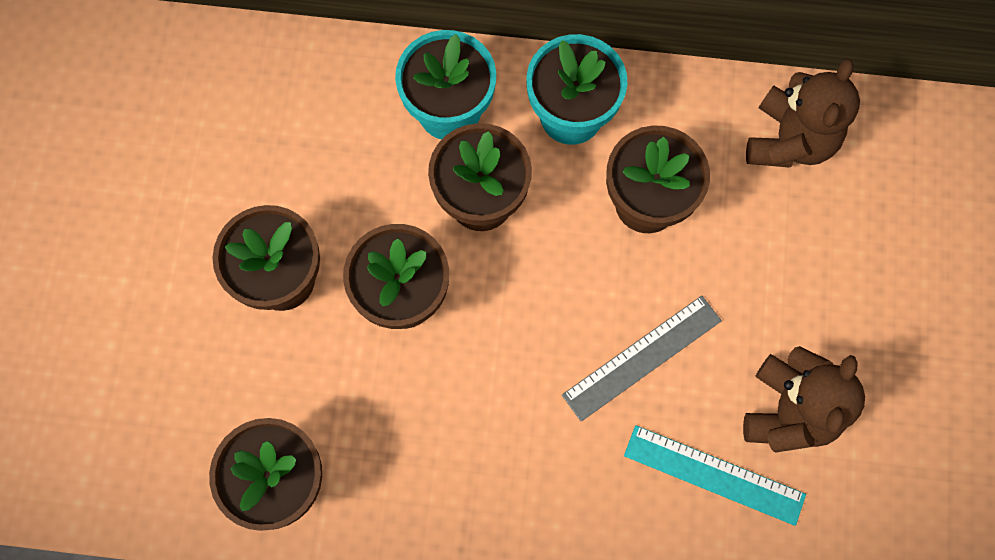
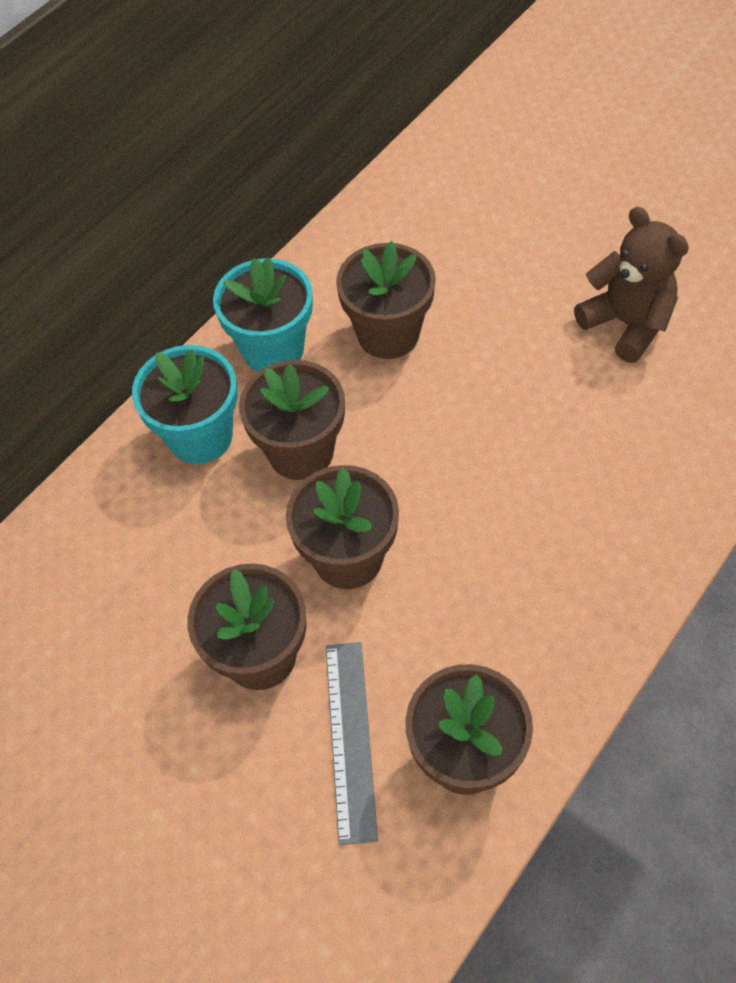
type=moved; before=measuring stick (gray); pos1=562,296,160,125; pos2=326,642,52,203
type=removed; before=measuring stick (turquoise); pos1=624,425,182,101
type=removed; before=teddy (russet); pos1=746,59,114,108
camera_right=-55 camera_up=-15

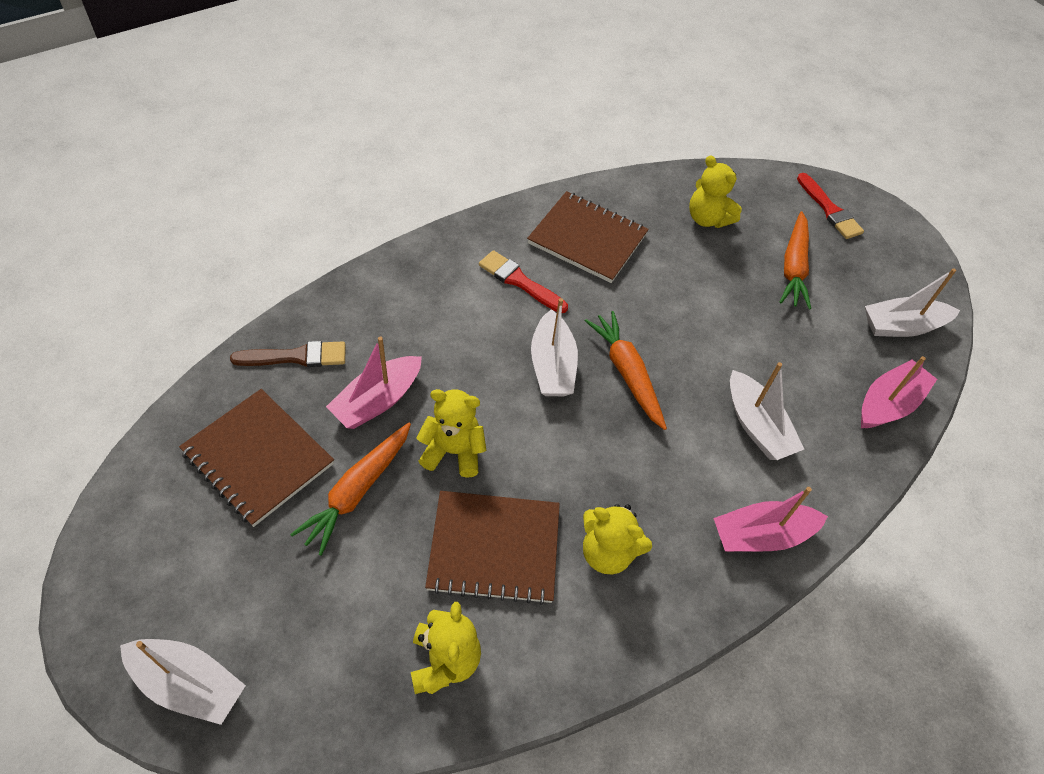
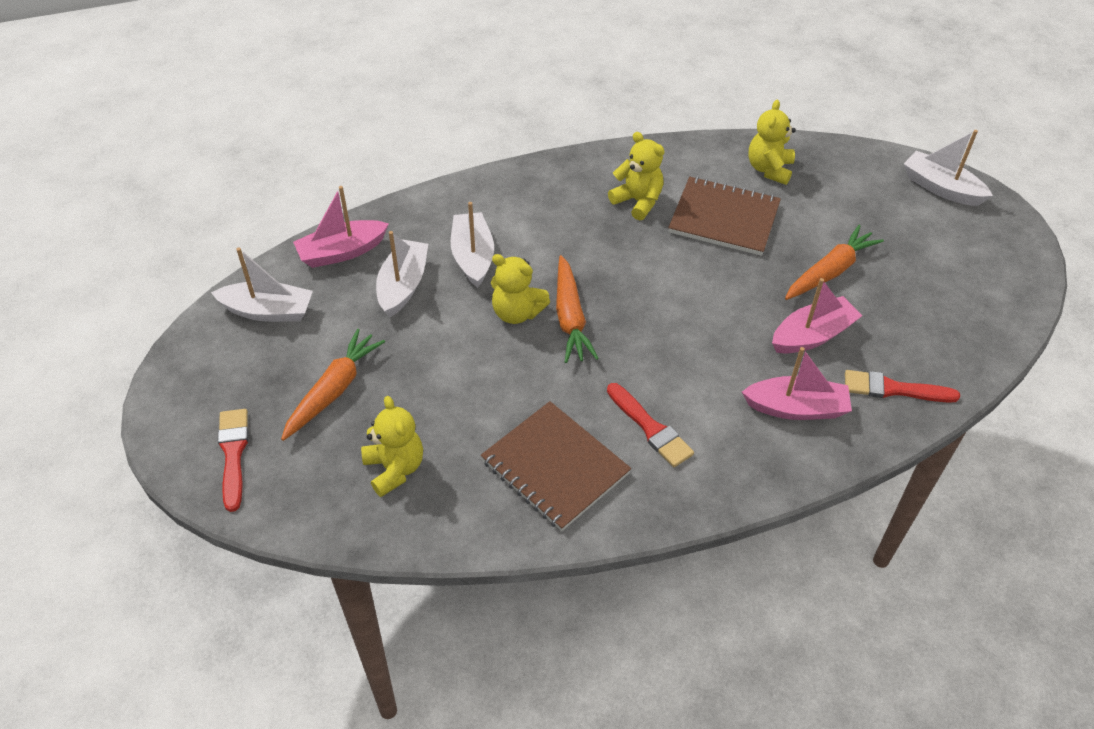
type=removed; before=notebook (russet); pos1=179,389,155,138
type=recoloured; before=paint brush (russet); after=paint brush (red); pos1=230,341,116,26; pos2=845,370,115,33
type=moved; before=teddy (golden); pos1=416,389,70,89; pos2=491,254,59,70
type=moved; before=sailboat (snow-white); pos1=531,298,47,98; pos2=376,231,52,86
type=moved; before=sailboat (rosy); pos1=713,487,115,65; pos2=742,347,110,73
camera_right=-160 camera_up=-5

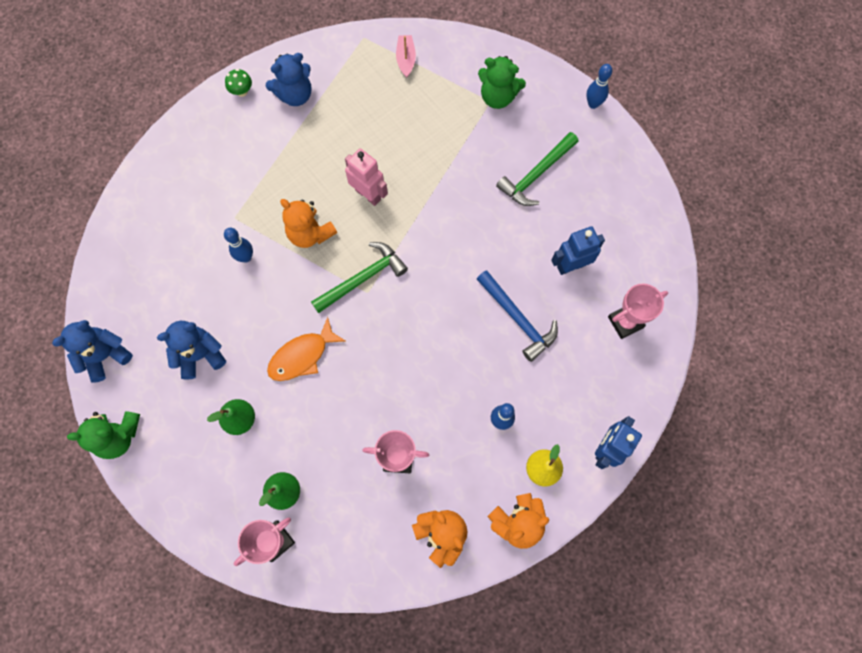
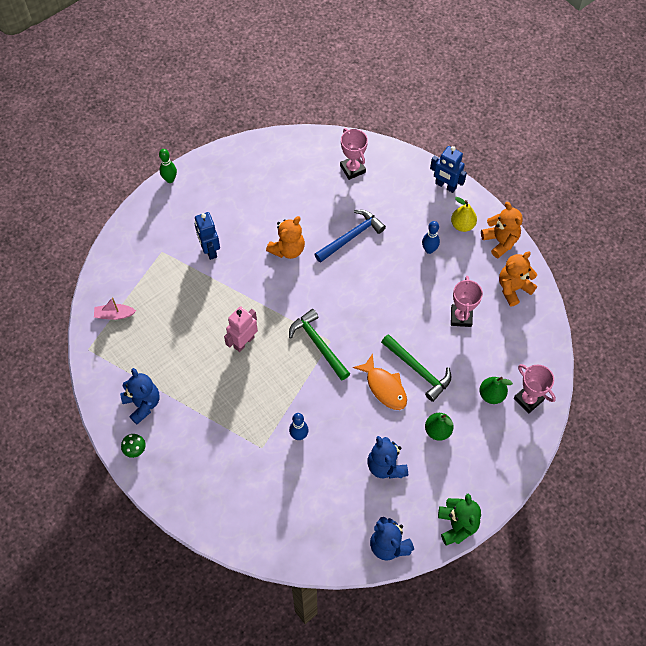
type=moved; before=teddy (bright orange); pos1=280,199,57,49; pos2=266,216,39,43
type=removed; before=teddy (leaf-green); pos1=478,56,48,53
type=moved; before=hammer (leaf-green); pos1=496,132,82,74; pos2=381,334,70,68
type=moved; before=robot (blue); pos1=551,226,54,49; pos2=195,212,25,48
type=recoloured; before=bowling pin (blue); after=bowling pin (leaf-green); pos1=586,64,26,45; pos2=159,149,18,34
camera_right=-90 camera_up=-10

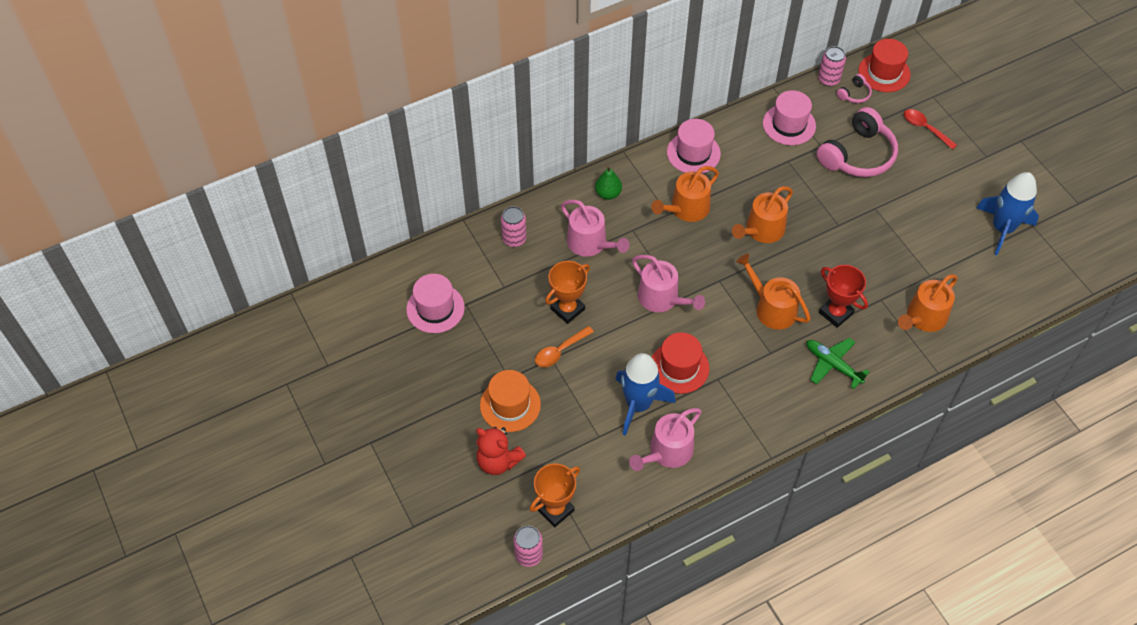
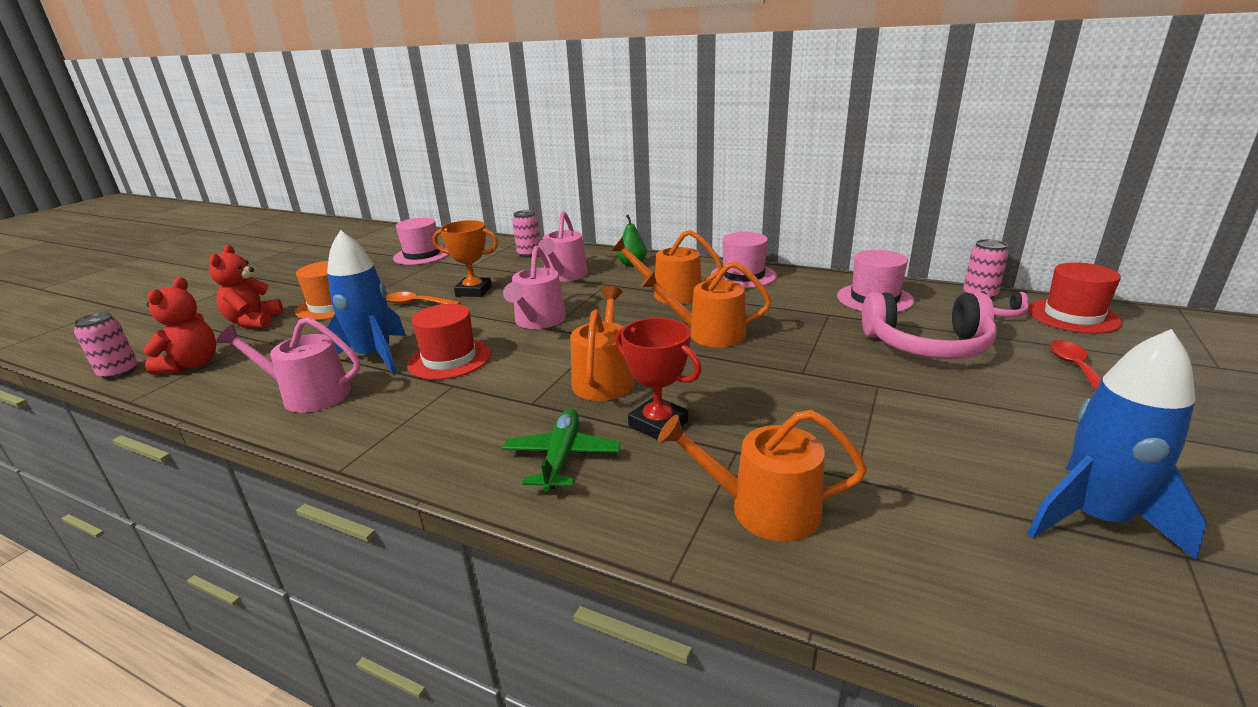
type=replaced; before=award cup (bright orange); after=teddy (red); pos1=530,463,50,64; pos2=143,277,73,98
type=turned; before=award cup (red); pos1=819,265,49,63; pos2=615,318,86,122; turn=-60
camera_right=55 camera_up=-30

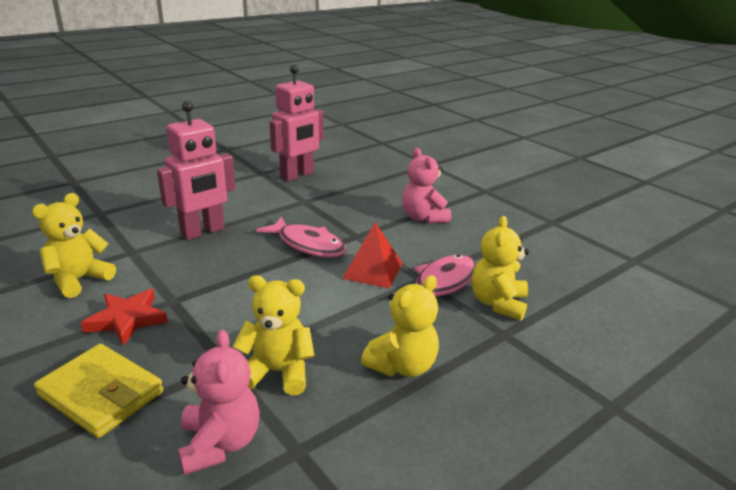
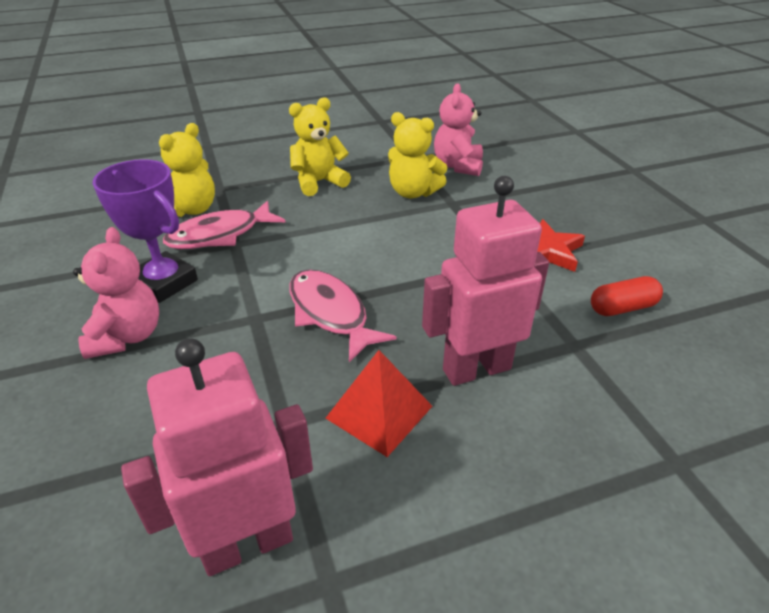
type=replaced; before=teddy (golden); after=pill (red); pos1=32,193,84,105; pos2=591,276,72,40
type=removed; before=wallet (golden); pos1=34,344,129,94
type=moved; before=pyramid shape (red); pos1=342,222,61,67; pos2=325,350,107,107
type=added; after=award cup (purple); pos2=93,159,105,144
camera_right=-160 camera_up=10

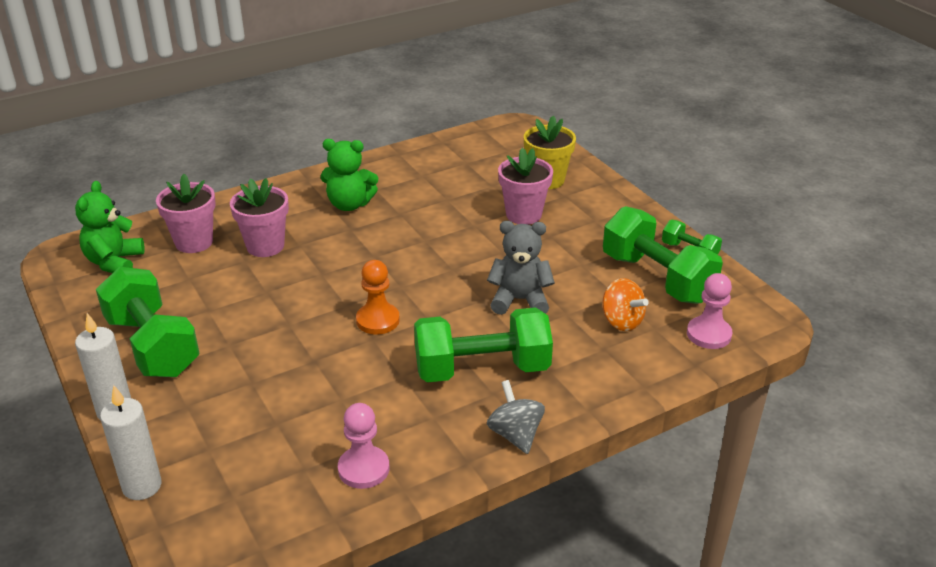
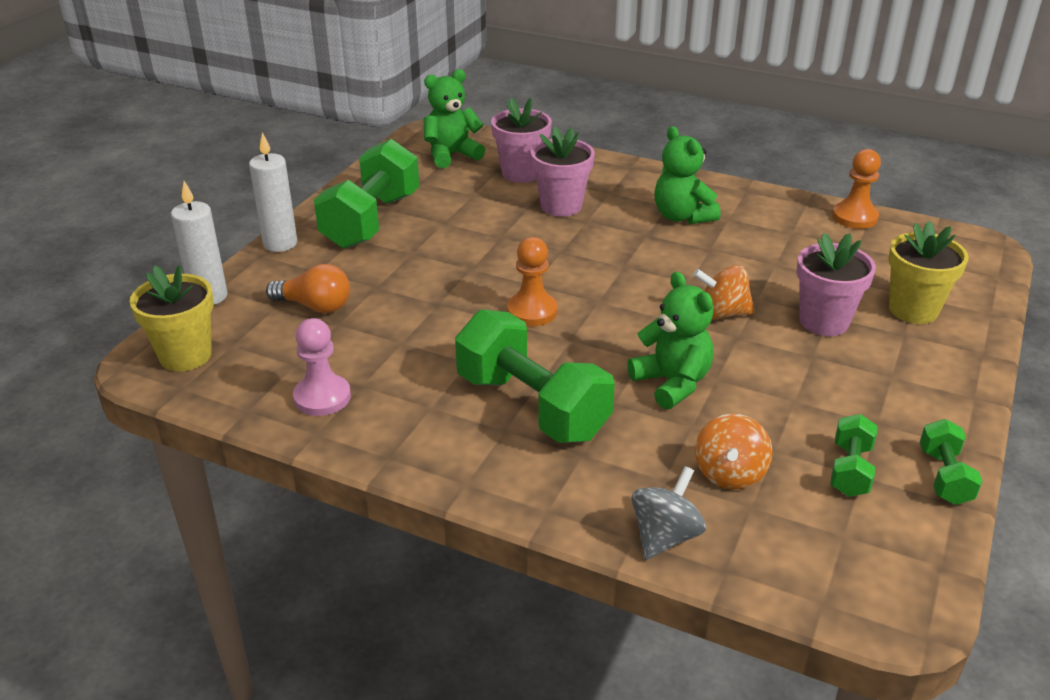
type=recoloured; before=teddy (gray); after=teddy (leaf-green); pos1=487,221,68,94; pos2=627,272,86,137
type=moved; before=spinning top (gray); pos1=487,380,58,74; pos2=632,466,74,94
type=resized; before=hand weight (leaf-green); pos1=603,206,120,98; pos2=830,414,48,83; scale=0.49
type=removed; before=game pawn (rosy); pos1=687,273,46,76
type=added; after=flower pot (golden); pos2=130,265,84,106
type=added; after=lightbulb (bright orange); pos2=266,264,84,49
type=added; after=spinning top (bright orange); pos2=693,265,62,55
type=added; after=game pawn (bright orange); pos2=832,149,49,80
camera_right=55 camera_up=0

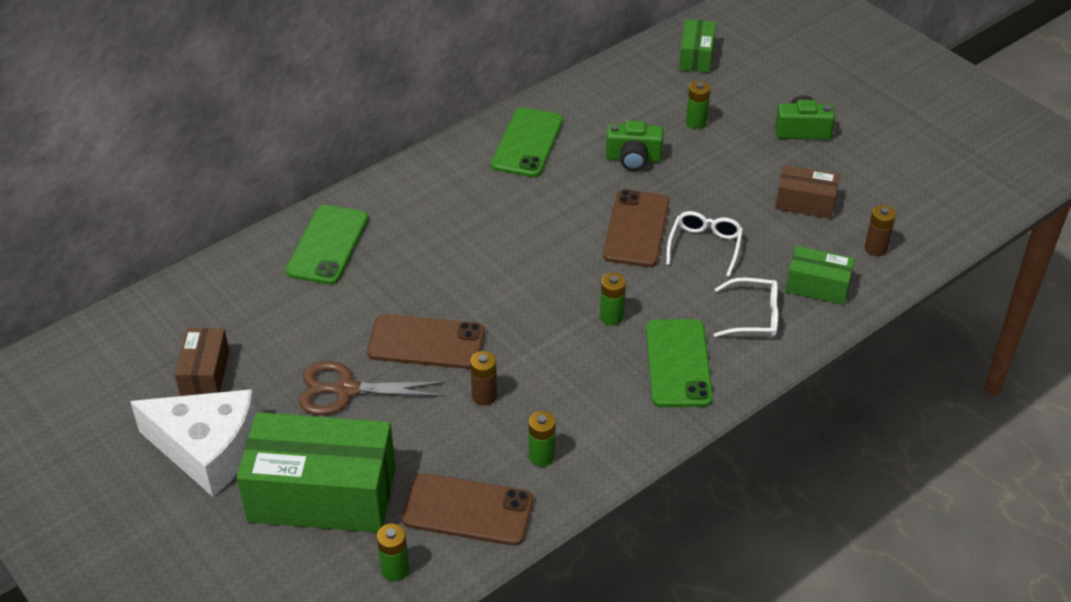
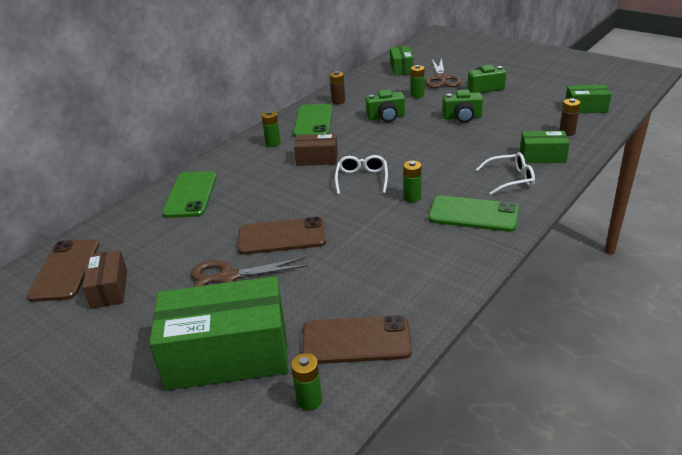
type=removed; before=cheese (snow-white); pos1=130,389,127,108
type=moved; before=battery (russet); pos1=470,351,27,55; pos2=330,71,15,33
type=moved; before=battery (leaf-green); pos1=529,411,27,56; pos2=261,111,20,36
type=moved; before=mobile phone (russet); pos1=603,189,67,78; pos2=27,239,72,63
type=turned; before=mobile phone (leaf-green); pos1=646,319,67,88; pos2=428,195,91,37; turn=-60
type=moved; before=glasses (snow-white); pos1=666,211,77,66; pos2=335,155,53,39
type=moved; before=box (russet); pos1=775,165,65,54; pos2=294,134,44,32
type=added; after=pair of scissors (russet); pos2=425,58,37,30
type=added; after=camera (leaf-green); pos2=442,90,41,33
type=added; after=box (leaf-green); pos2=565,85,47,28
camera_right=-10 camera_up=-10

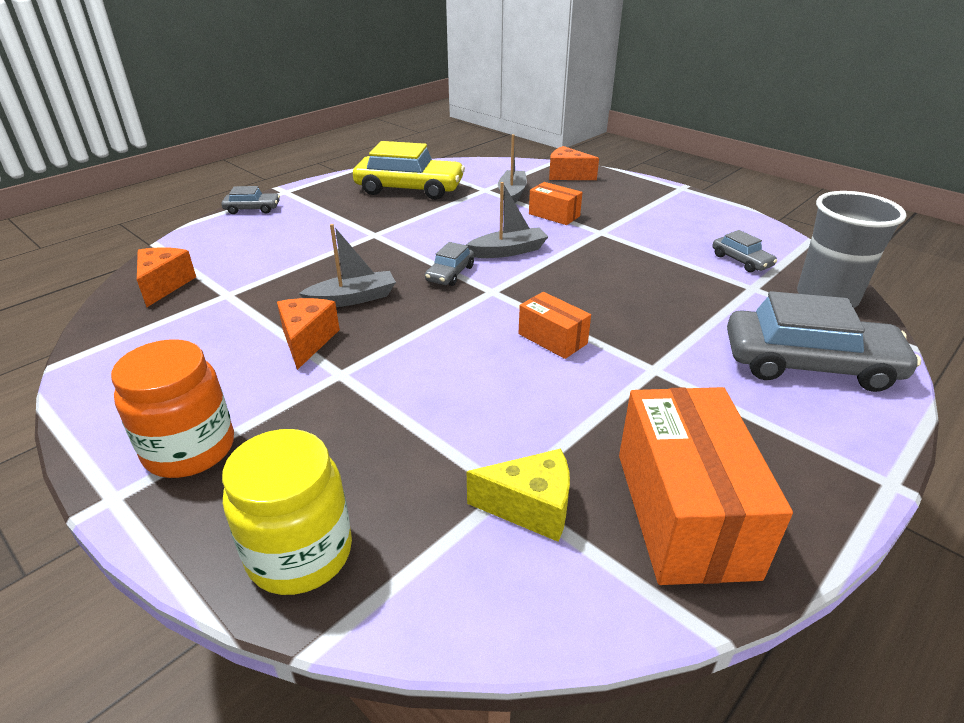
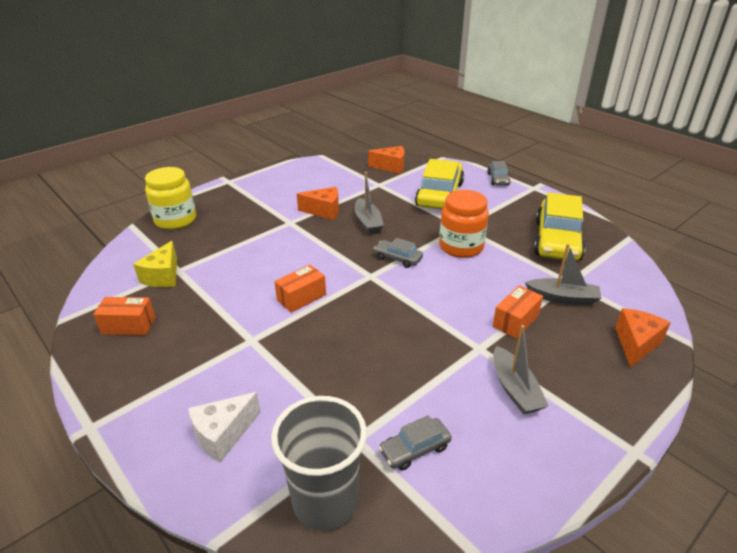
type=moved; before=jar (bright orange); pos1=111,339,123,139; pos2=439,190,50,68
type=moved; before=sailboat (gray); pos1=466,182,83,76; pos2=493,325,56,90
type=resized; before=box (bright orange); pos1=619,387,174,198; pos2=93,297,62,38; scale=0.51
type=replaced; before=automobile (gray); after=cheese (snow-white); pos1=727,291,194,101; pos2=188,392,72,71
type=added; after=automobile (golden); pos2=415,159,49,50
camera_right=95 camera_up=0

